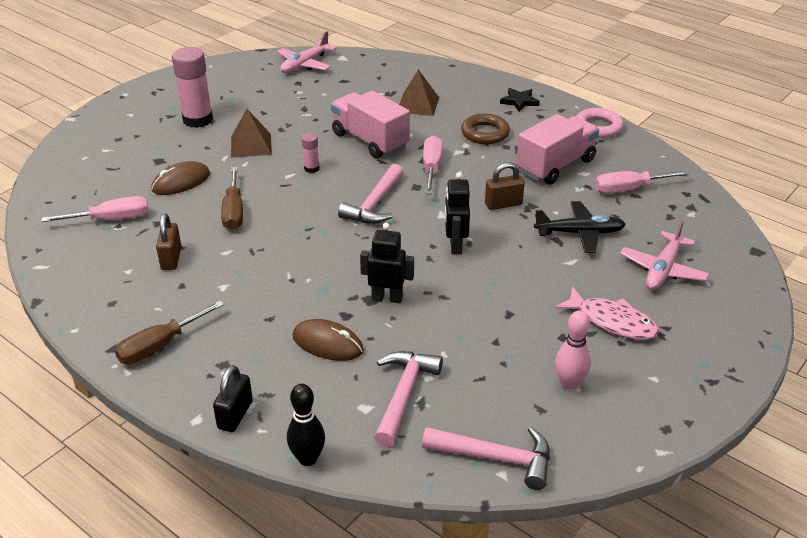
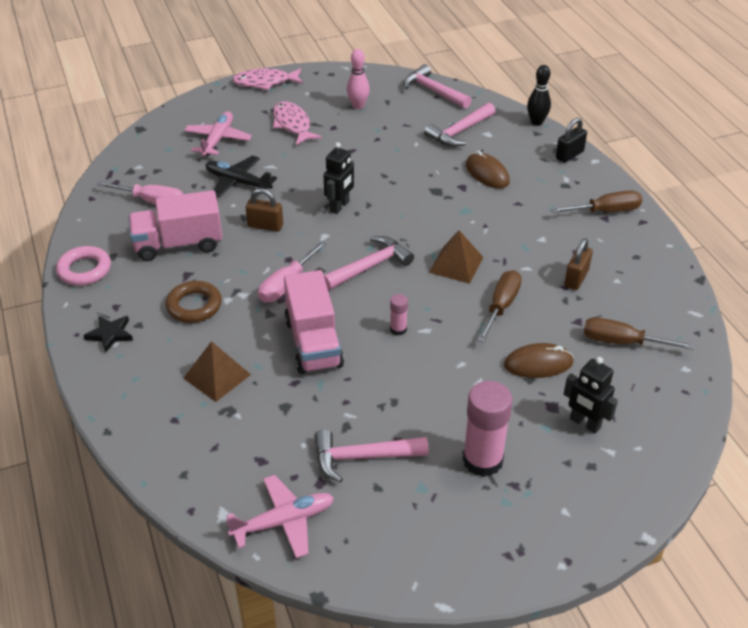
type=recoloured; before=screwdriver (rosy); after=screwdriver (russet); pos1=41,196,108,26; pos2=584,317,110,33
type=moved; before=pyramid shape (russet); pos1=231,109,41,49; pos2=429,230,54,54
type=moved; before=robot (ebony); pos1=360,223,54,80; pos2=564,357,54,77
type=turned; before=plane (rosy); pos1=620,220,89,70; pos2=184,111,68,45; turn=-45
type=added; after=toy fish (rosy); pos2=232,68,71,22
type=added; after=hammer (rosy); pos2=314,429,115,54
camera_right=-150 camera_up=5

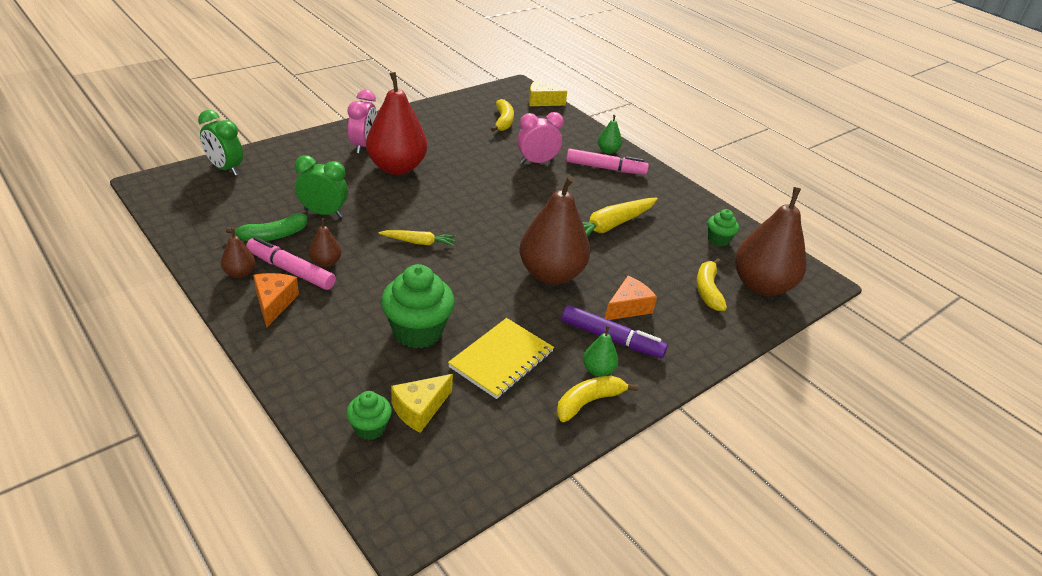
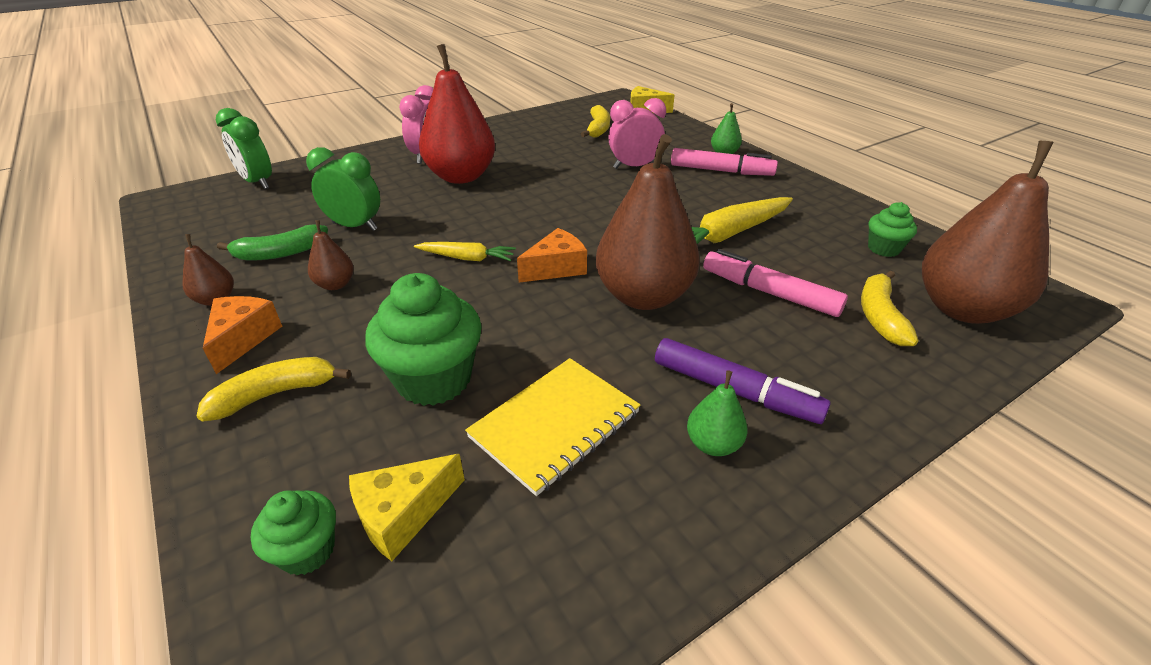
type=moved; before=felt pen (rosy); pos1=246,237,90,53; pos2=703,249,145,68
type=moved; before=banana (golden); pos1=556,376,82,46; pos2=196,357,155,65
type=moved; before=cheese (bright orange); pos1=605,276,52,44; pos2=517,228,70,55
camera_right=10 camera_up=0

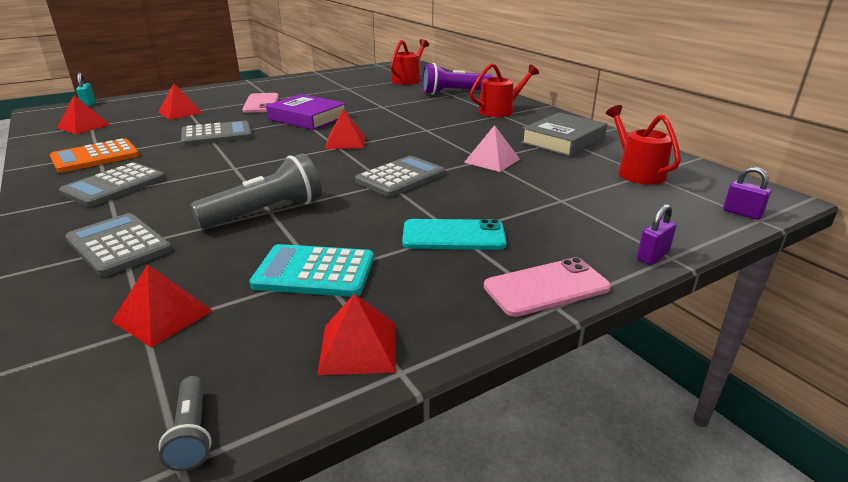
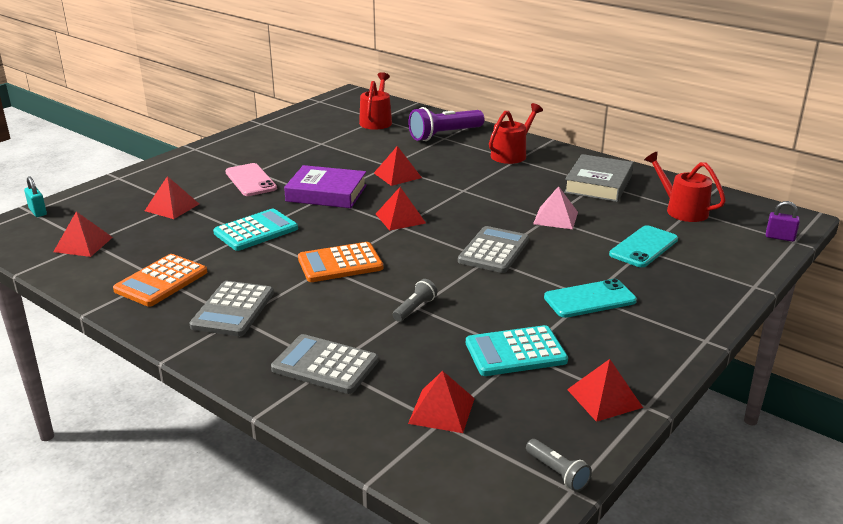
type=recoloured; before=pocket calculator (gray); after=pocket calculator (turquoise); pos1=181,120,71,26; pos2=213,209,85,42
type=resized; before=flashlight (gray); pos1=190,153,132,76; pos2=393,279,44,43; scale=0.49
type=removed; before=mobile phone (rosy); pos1=484,257,127,60
type=removed; before=lock (purple); pos1=637,204,39,61
type=added; after=pocket calculator (bright orange); pos2=298,242,85,40
type=added; after=pyramid shape (red); pos2=374,146,48,40
type=added; after=mobile phone (turquoise); pos2=609,225,69,42
camera_right=-20 camera_up=0

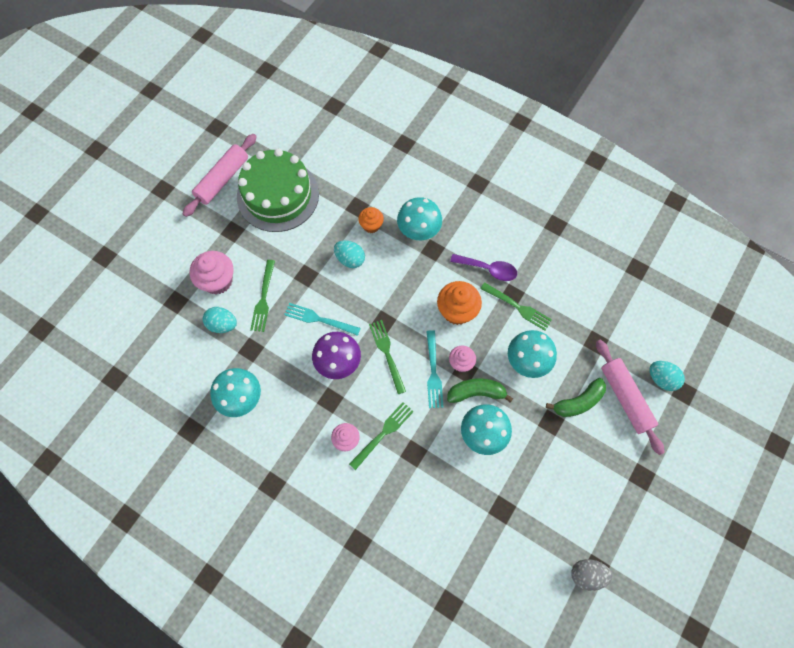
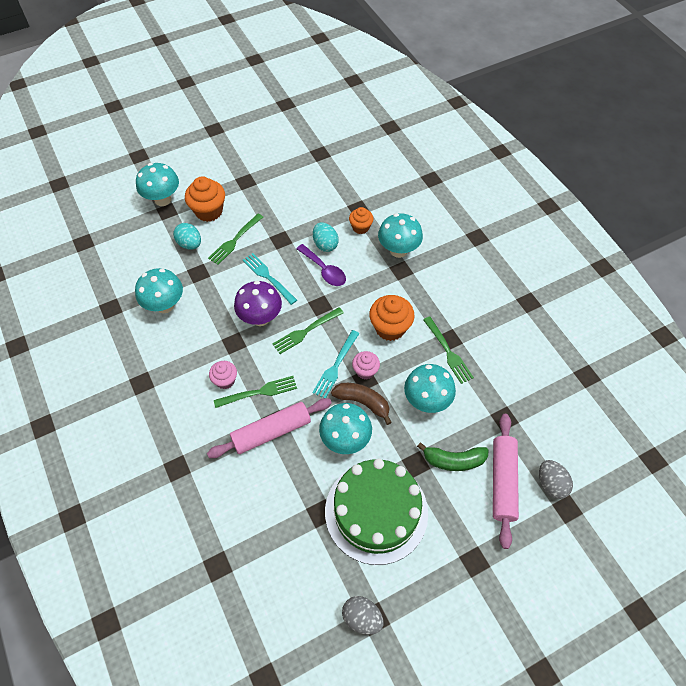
type=moved; before=rolling pin (rosy); pos1=183,134,74,83; pos2=207,398,125,60
type=recoloured; before=cupcake (rosy); after=cupcake (bright orange); pos1=189,251,45,43; pos2=185,176,40,46
type=moved; before=cake (leaf-green); pos1=237,148,82,84; pos2=325,458,103,107
type=turned; before=dinner fork (leaf-green); pos1=369,320,37,74; pos2=273,307,71,47; turn=-135
type=recoloured; before=banana (leaf-green); after=banana (russet); pos1=447,378,66,25; pos2=331,383,61,42
type=moved; before=tablespoon (purple); pos1=450,254,67,27; pos2=296,244,50,42
type=recoloured; before=toy egg (turquoise); after=toy egg (gray); pos1=649,361,36,30; pos2=539,460,34,39
type=added; after=toadstool (turquoise); pos2=136,163,43,43
camera_right=30 camera_up=-10

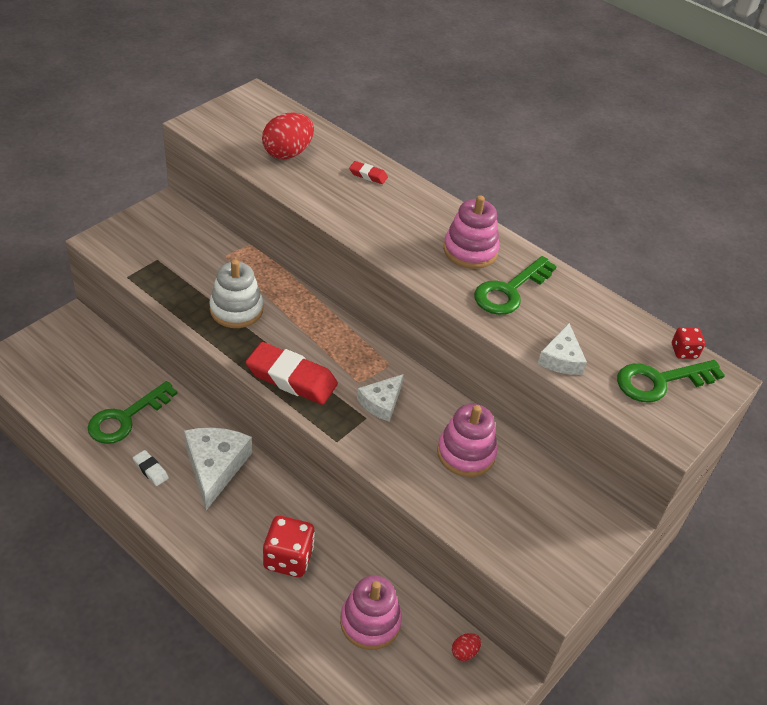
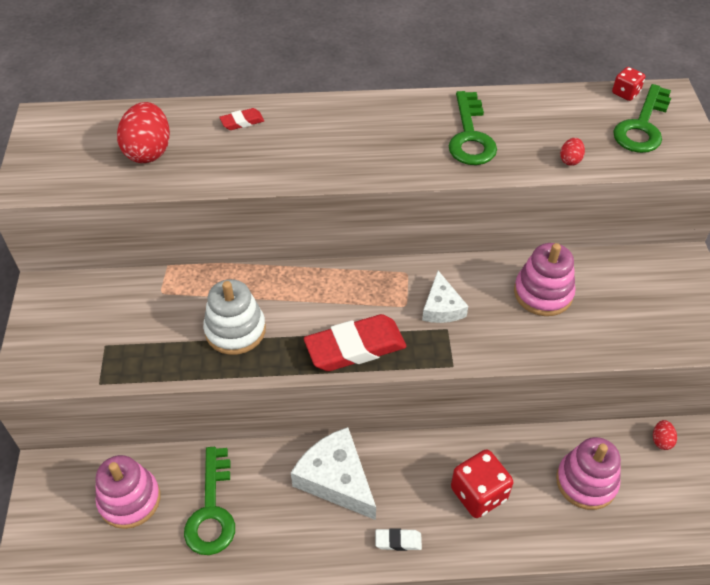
type=moved; before=eraser (snow-white); pos1=133,450,36,36; pos2=375,528,47,23
type=moved; before=stacking rings (rosy); pos1=443,195,57,74; pos2=95,455,65,74
type=replaced; before=cheese (snow-white); after=toy egg (red); pos1=538,323,49,52; pos2=560,138,25,28
camera_right=-40 camera_up=5

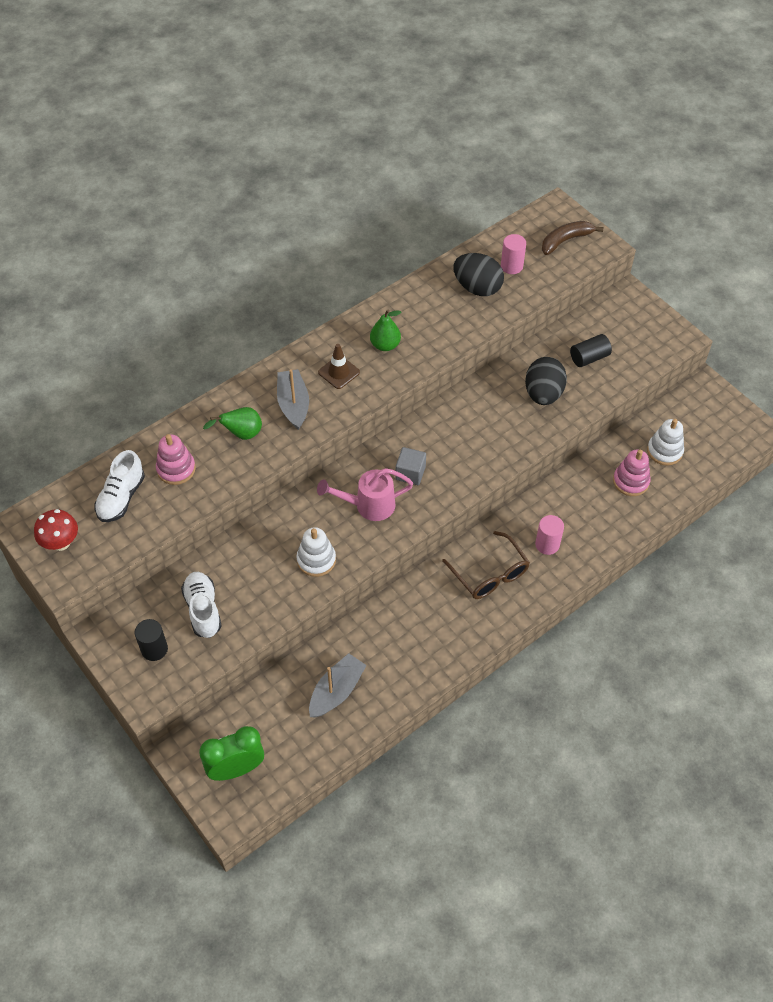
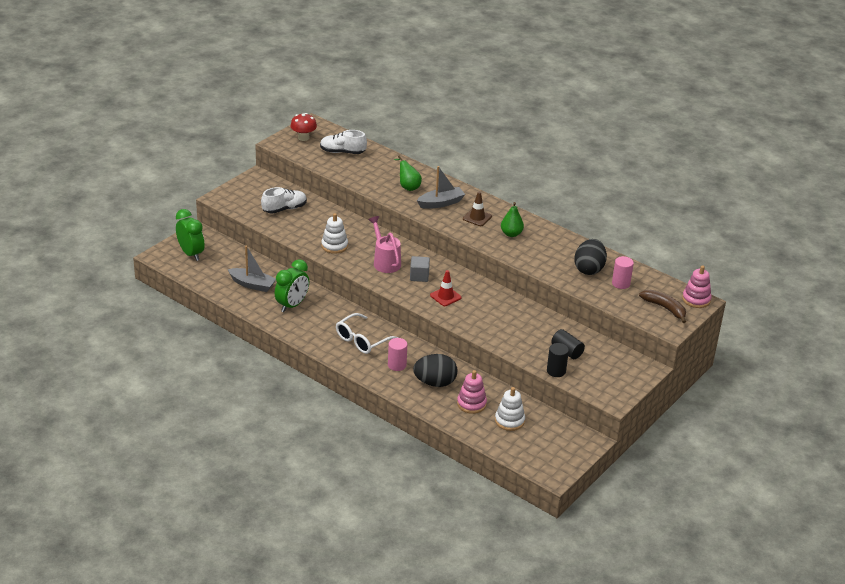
type=moved; before=solid cylinder (ebony); pos1=135,619,33,42; pos2=547,343,22,34
type=moved; before=stacking rings (rosy); pos1=156,434,40,51; pos2=682,265,30,43
type=recoloured; before=glasses (russet); after=glasses (snow-white); pos1=442,531,88,68; pos2=336,313,63,41
type=moved; before=toy egg (ebony); pos1=525,357,42,48; pos2=413,354,44,33
type=added; after=bedside clock (leaf-green); pos2=275,259,34,53
type=added; after=traffic cone (red); pos2=430,270,32,36
camera_right=75 camera_up=-20

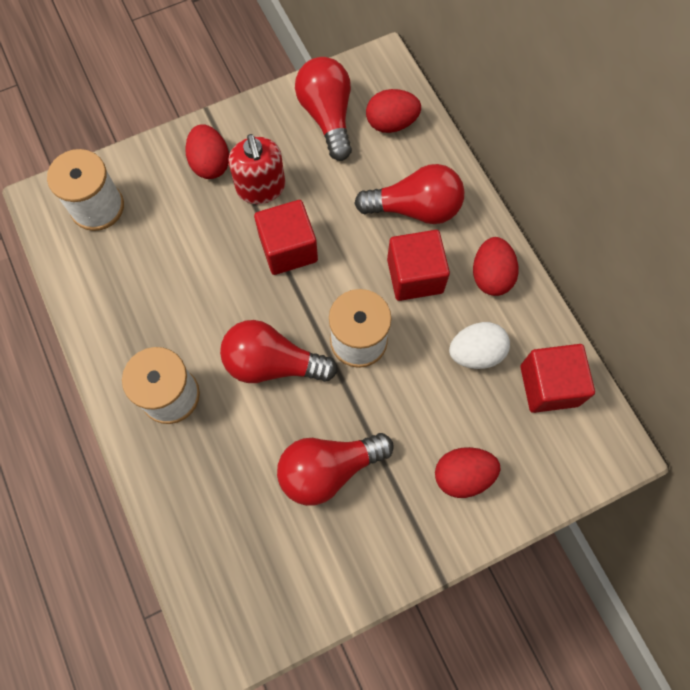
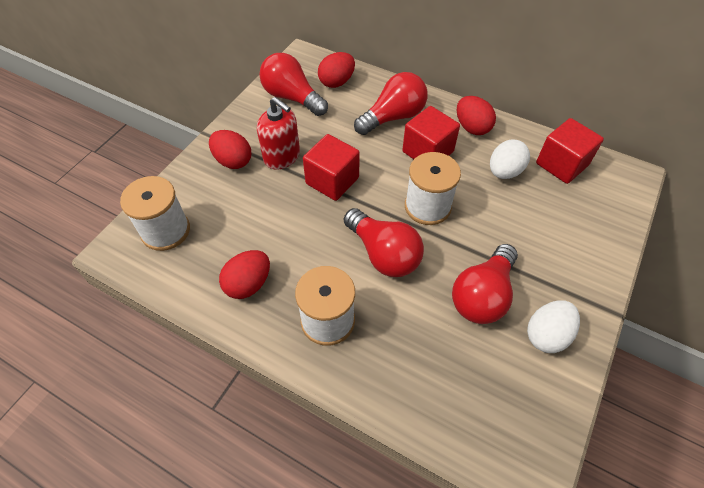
type=turned; before=lightbulb (red); pos1=220,320,118,63; pos2=344,208,80,69; turn=-105
type=moved; before=toy egg (red); pos1=435,447,66,51; pos2=219,250,51,49
type=added; after=toy egg (snow-white); pos2=527,300,53,53
camera_right=-35 camera_up=-15

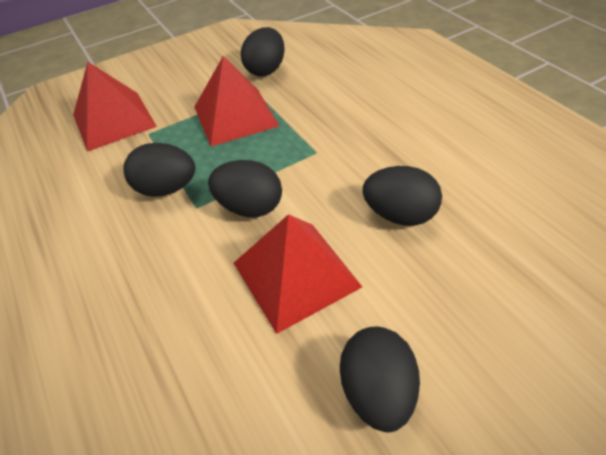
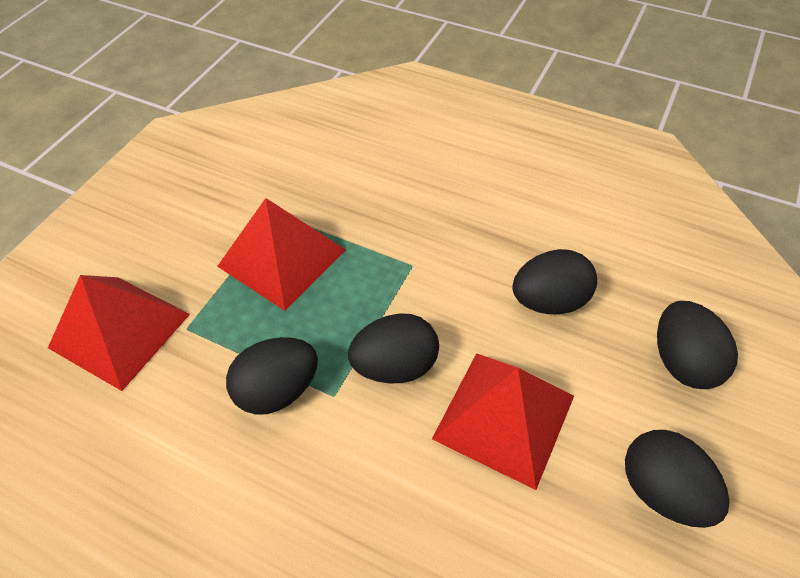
type=moved; before=toy egg (ebony); pos1=241,27,43,50; pos2=657,301,81,88
camera_right=-35 camera_up=5

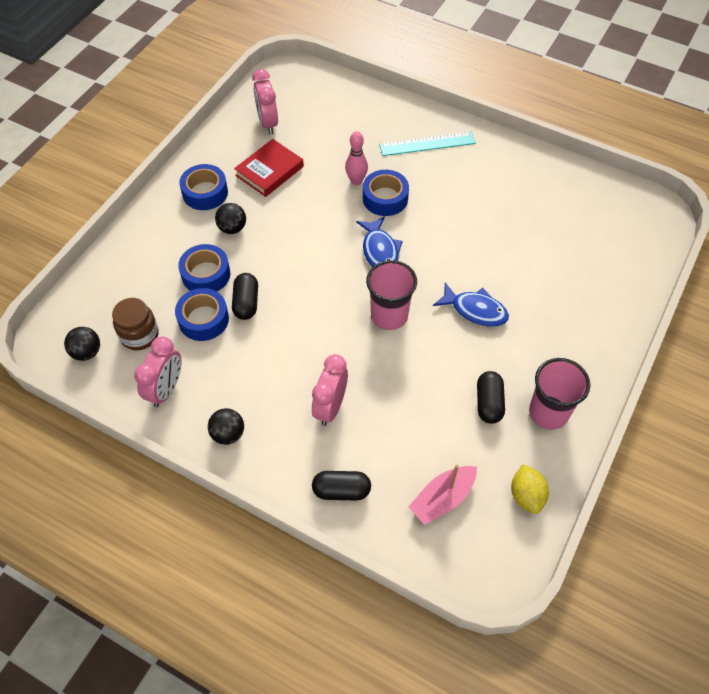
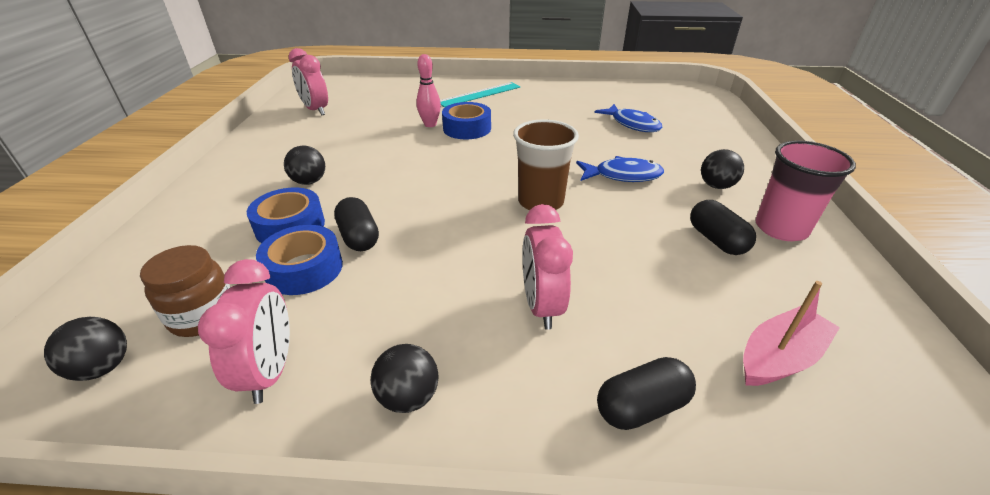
type=removed; before=sticky tape (blue); pos1=179,164,49,46
type=removed; before=hardcover (red); pos1=234,139,70,58
type=moved; before=toy fish (blue); pos1=356,216,47,51; pos2=594,104,68,28
type=recoloured; before=beaker (rosy); after=beaker (russet); pos1=366,260,51,70; pos2=513,119,66,91
type=turned; before=sailboat (rosy); pos1=409,465,68,60; pos2=743,281,97,105; turn=-150
type=removed; before=toy lemon (golden); pos1=511,464,38,50
type=added; after=sphere (ebony); pos2=701,149,43,40
camera_right=-25 camera_up=-20

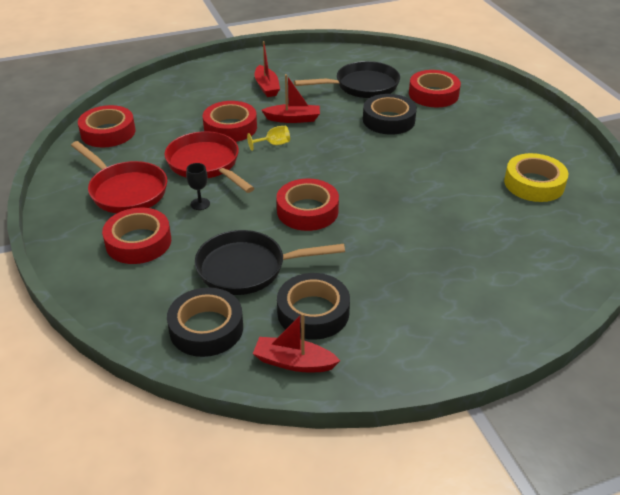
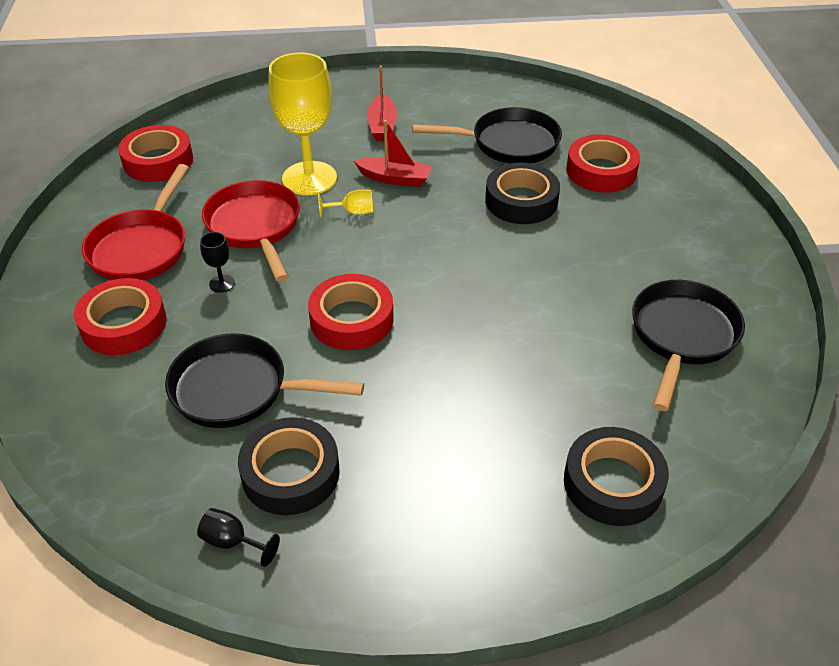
type=turned; before=frying pan (red); pos1=71,141,96,72; pos2=82,164,107,116; turn=45
type=moved; before=sticky tape (ebony); pos1=167,288,76,69; pos2=564,427,105,99
type=replaced; before=sticky tape (red); after=chalice (golden); pos1=203,101,54,41; pos2=268,53,69,142
type=replaced; before=sailboat (red); after=chalice (ebony); pos1=253,313,87,59; pos2=197,508,83,59
type=replaced; before=sticky tape (golden); after=frying pan (ebony); pos1=504,153,64,49; pos2=632,280,113,131
camera_right=15 camera_up=5

